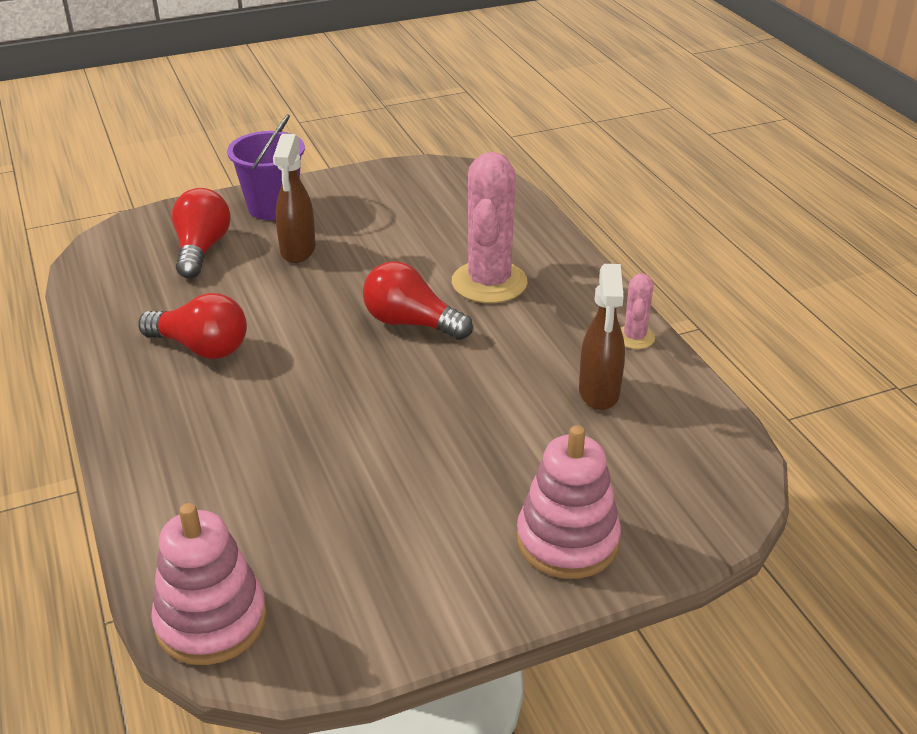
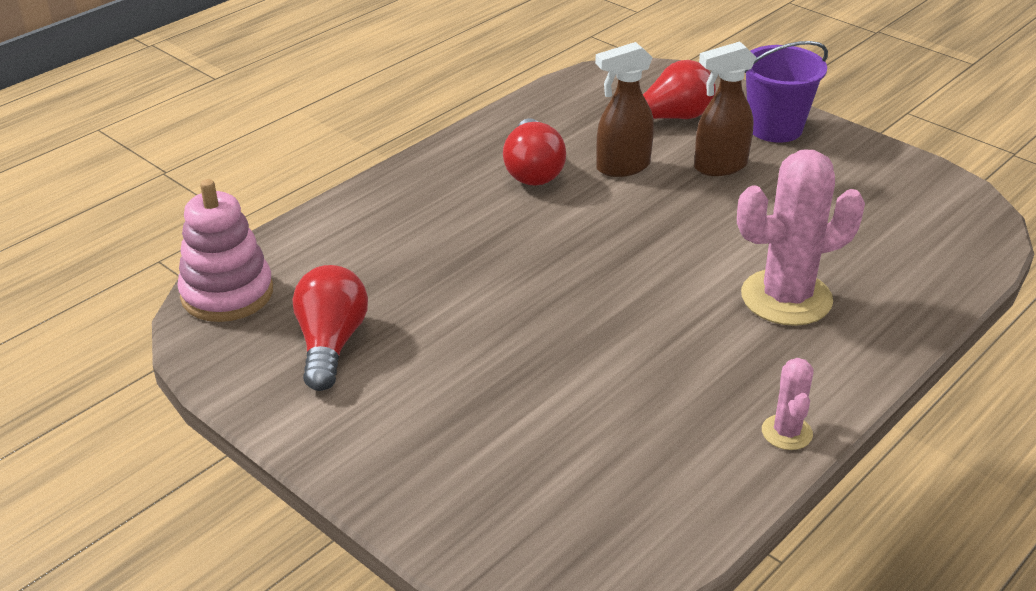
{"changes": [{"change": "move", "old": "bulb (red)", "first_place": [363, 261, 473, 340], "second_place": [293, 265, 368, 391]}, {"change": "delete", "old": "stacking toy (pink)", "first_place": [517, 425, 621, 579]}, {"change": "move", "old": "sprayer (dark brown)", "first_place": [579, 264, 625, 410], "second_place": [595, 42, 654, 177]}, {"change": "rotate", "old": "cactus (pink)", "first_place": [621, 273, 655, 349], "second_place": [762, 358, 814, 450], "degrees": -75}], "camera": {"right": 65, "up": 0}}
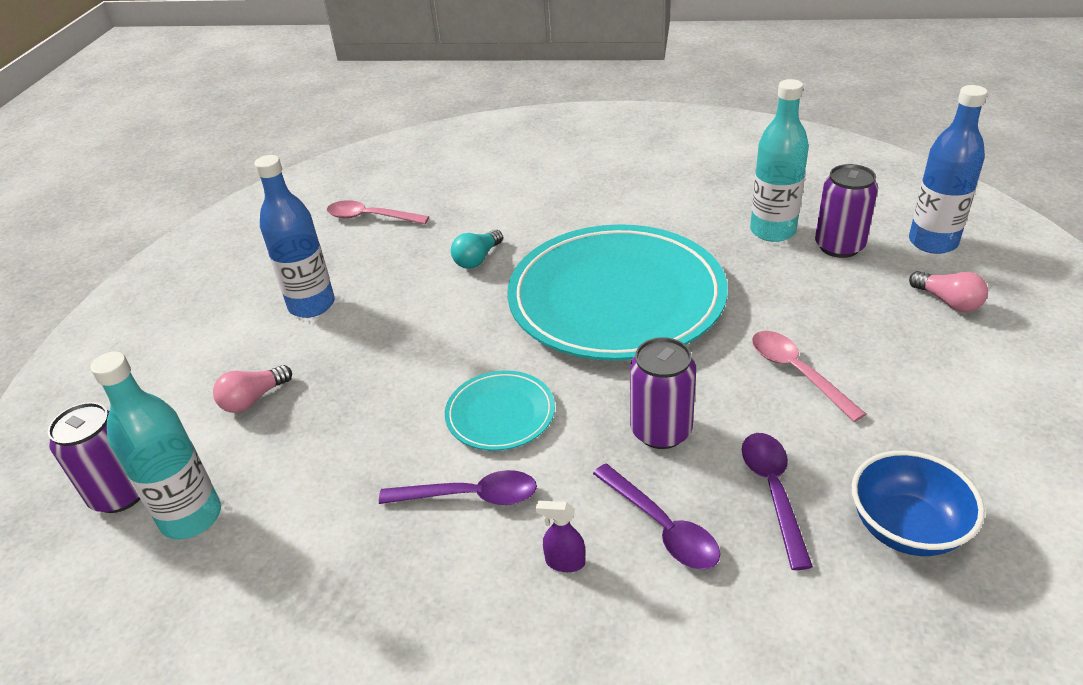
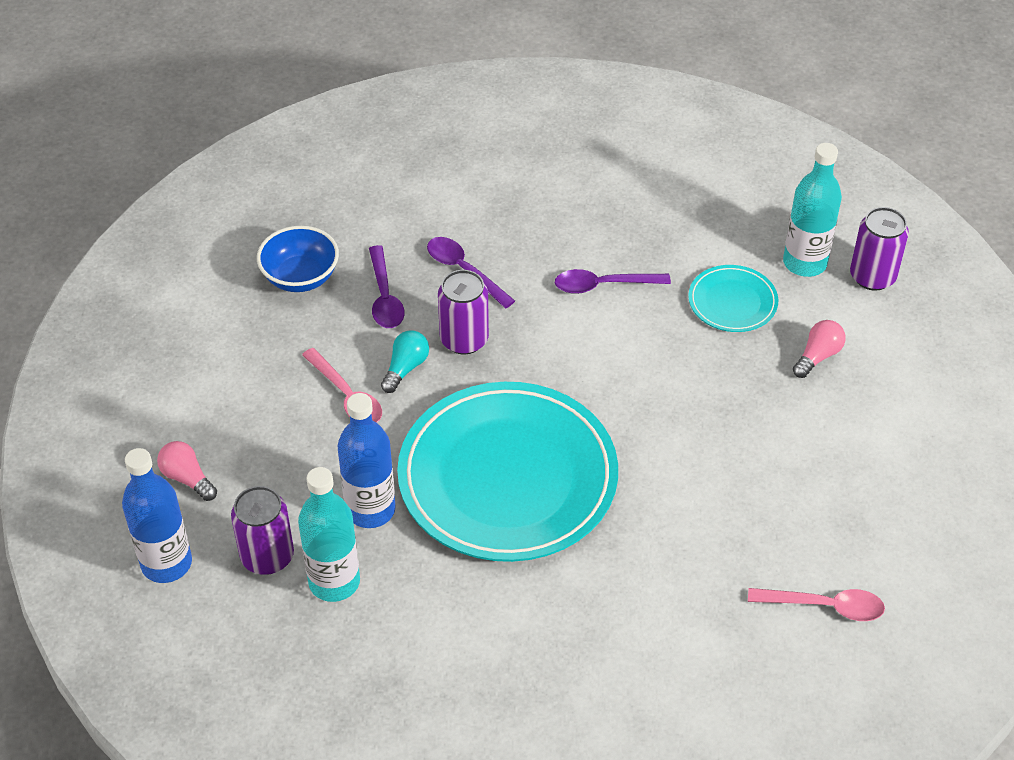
{"changes": [{"change": "move", "old": "flask (blue)", "first_place": [254, 155, 335, 318], "second_place": [338, 393, 396, 528]}, {"change": "move", "old": "flat dish (teal)", "first_place": [445, 370, 555, 451], "second_place": [688, 265, 778, 332]}, {"change": "move", "old": "bulb (teal)", "first_place": [451, 229, 503, 269], "second_place": [381, 330, 429, 393]}, {"change": "delete", "old": "sprayer (violet)", "first_place": [536, 501, 585, 572]}], "camera": {"right": 170, "up": 10}}
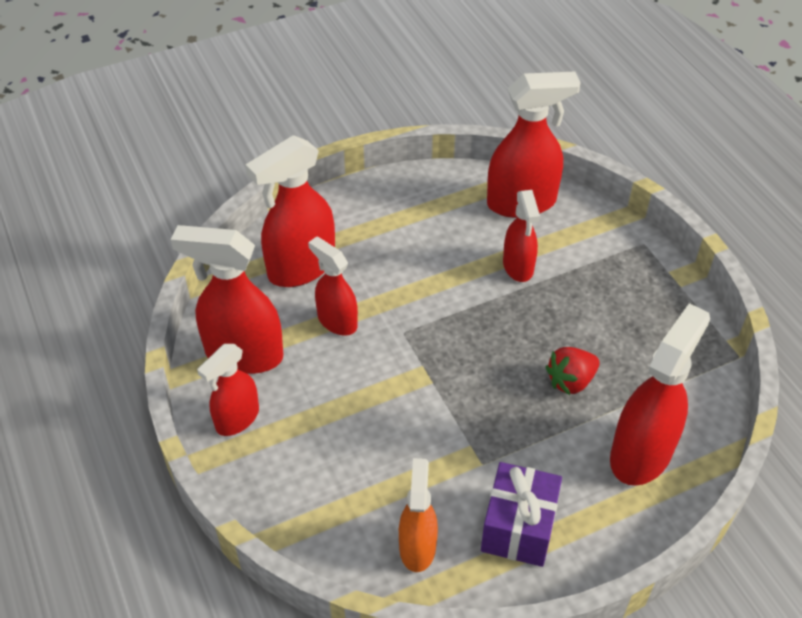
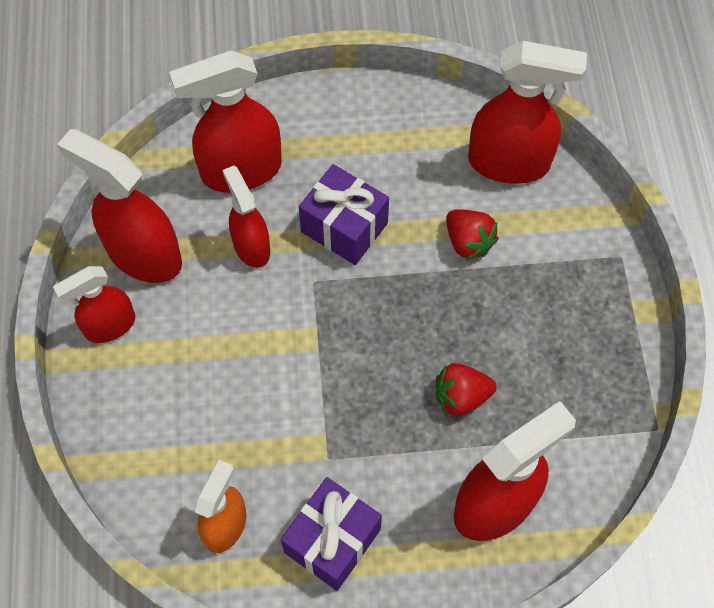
{"changes": [{"change": "replace", "old": "sprayer (red)", "new": "berry (red)", "first_place": [503, 190, 540, 282], "second_place": [446, 209, 499, 261]}, {"change": "insert", "new": "wrapped gift (violet)", "second_place": [299, 164, 389, 265]}], "camera": {"right": 20, "up": 15}}
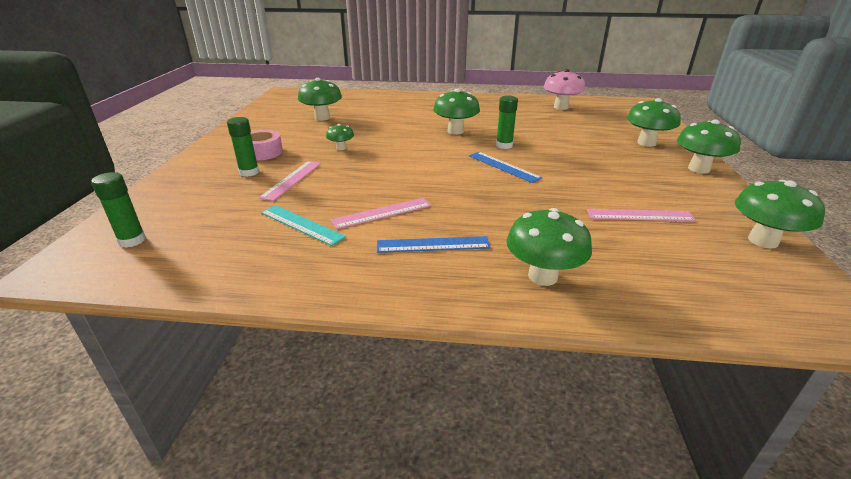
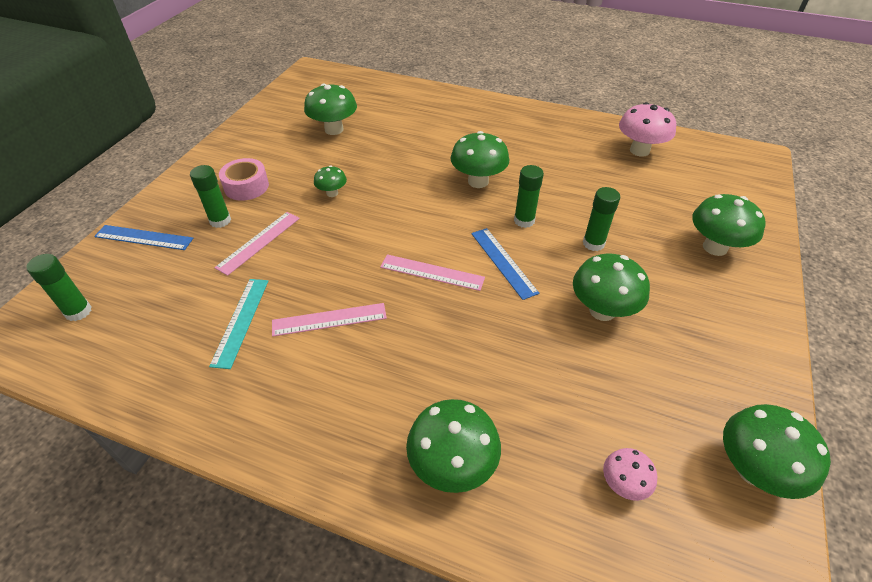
{"changes": [{"change": "rotate", "old": "ruler (teal)", "first_place": [261, 205, 346, 246], "second_place": [209, 279, 268, 369], "degrees": 45}, {"change": "move", "old": "ruler (blue)", "first_place": [377, 236, 491, 253], "second_place": [94, 225, 193, 250]}, {"change": "move", "old": "ruler (pink)", "first_place": [587, 209, 696, 221], "second_place": [380, 254, 485, 291]}, {"change": "move", "old": "fungus (green)", "first_place": [677, 120, 741, 174], "second_place": [573, 254, 650, 321]}, {"change": "insert", "new": "glue (green)", "second_place": [583, 187, 620, 251]}, {"change": "insert", "new": "fungus (pink)", "second_place": [603, 448, 657, 501]}], "camera": {"right": 15, "up": 15}}
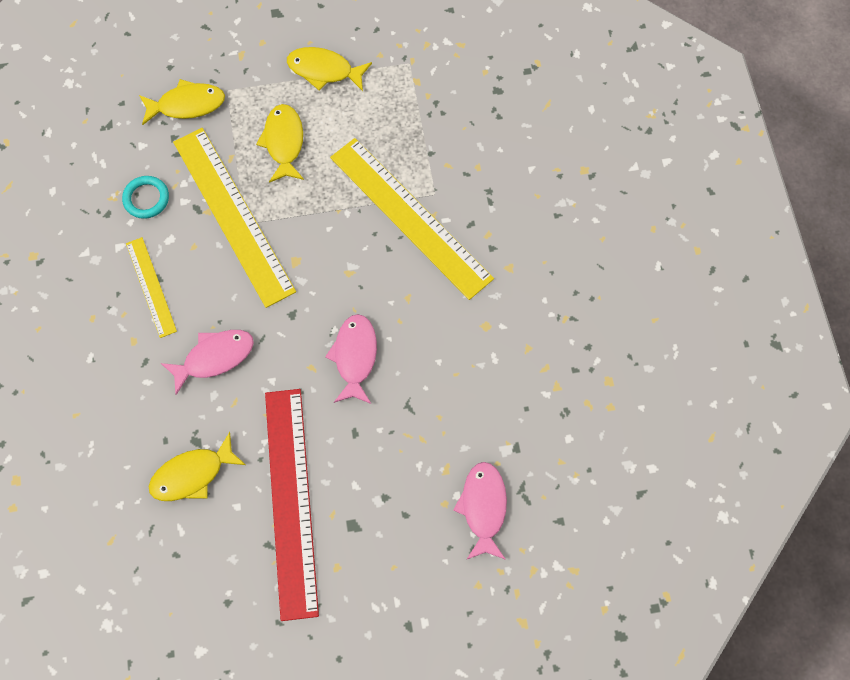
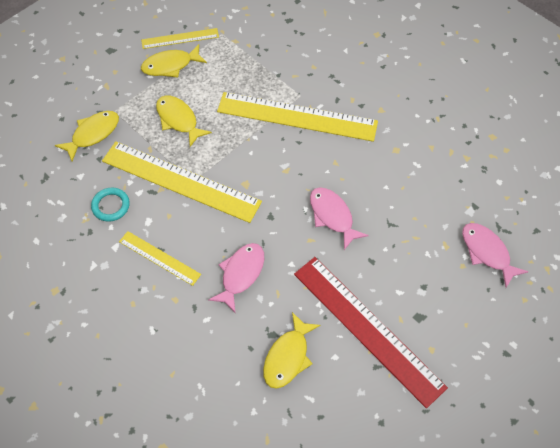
{"changes": [{"change": "insert", "new": "ruler (yellow)", "second_place": [141, 28, 219, 49]}], "camera": {"right": -35, "up": -10}}
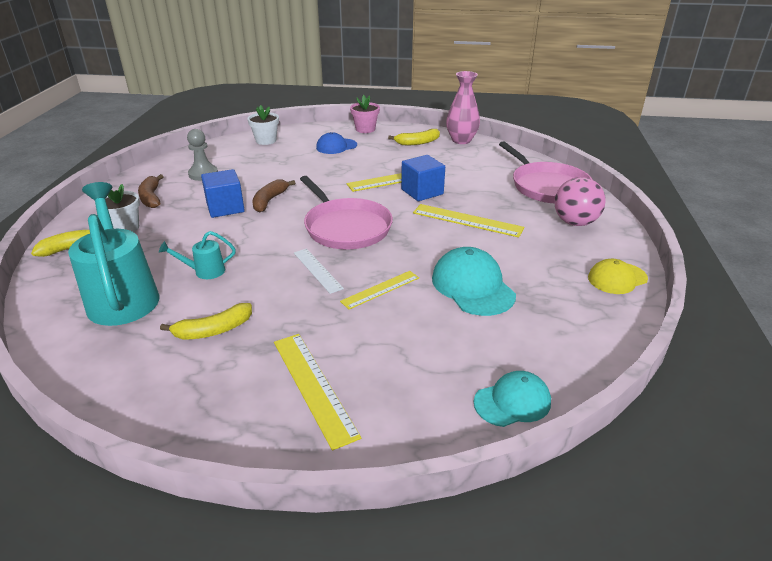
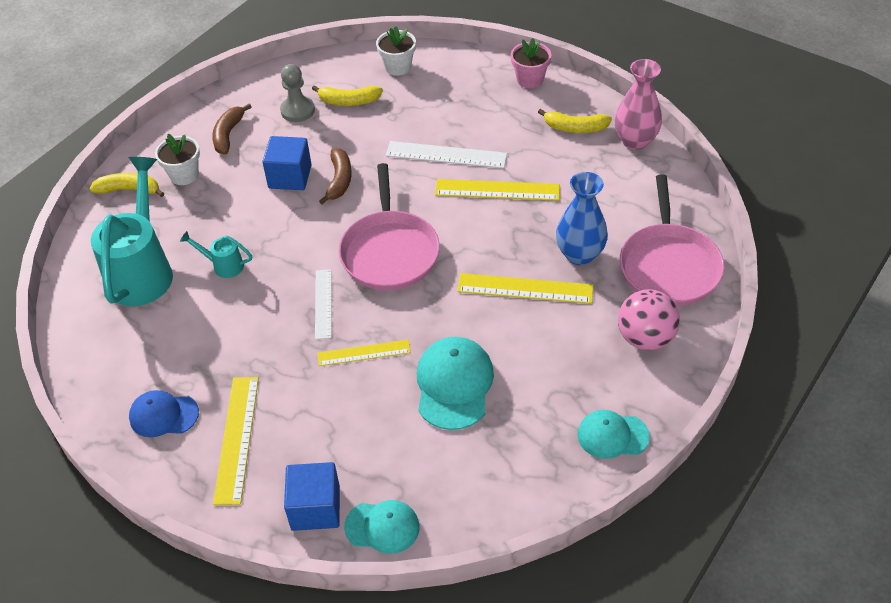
{"changes": [{"change": "move", "old": "toy banana (yellow)", "first_place": [160, 303, 252, 340], "second_place": [312, 85, 383, 106]}, {"change": "rotate", "old": "toy banana (dark brown)", "first_place": [252, 179, 295, 212], "second_place": [319, 148, 352, 204], "degrees": 135}, {"change": "move", "old": "peaked cap (blue)", "first_place": [316, 132, 357, 154], "second_place": [129, 390, 199, 437]}, {"change": "move", "old": "solid cube (blue)", "first_place": [401, 155, 445, 201], "second_place": [284, 462, 340, 531]}, {"change": "rotate", "old": "ruler (yellow)", "first_place": [413, 204, 524, 237], "second_place": [457, 273, 593, 304], "degrees": -45}, {"change": "recolor", "old": "peaked cap (yellow)", "new": "peaked cap (teal)", "first_place": [588, 259, 648, 294], "second_place": [577, 410, 650, 459]}, {"change": "insert", "new": "ruler (white)", "second_place": [386, 141, 507, 169]}, {"change": "insert", "new": "flower vase (blue)", "second_place": [556, 172, 608, 266]}], "camera": {"right": 30, "up": 15}}
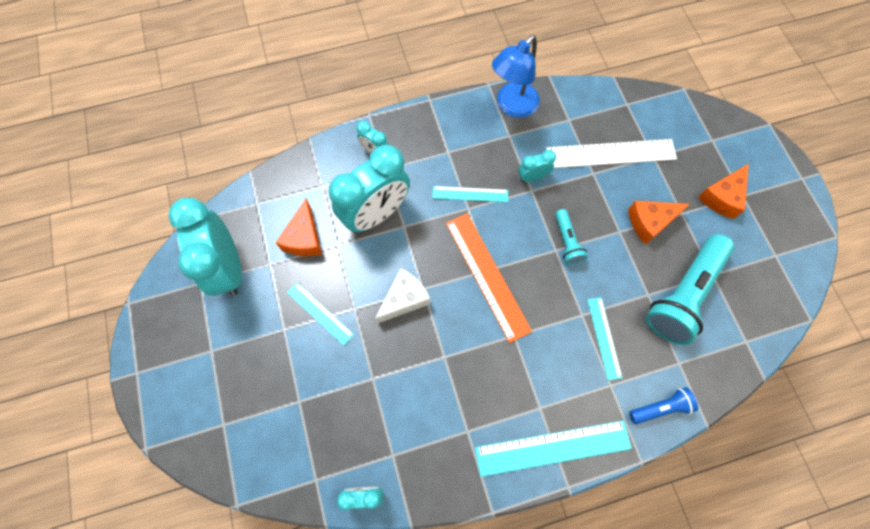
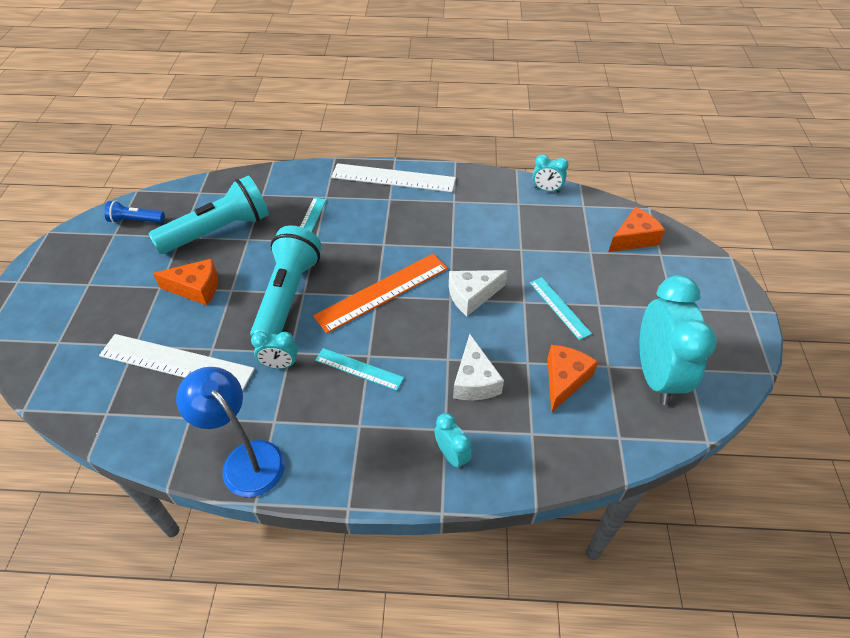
{"changes": [{"change": "replace", "old": "alarm clock (teal)", "new": "cheese wedge (white)", "first_place": [329, 145, 410, 233], "second_place": [453, 334, 504, 400]}, {"change": "rotate", "old": "ruler (orange-coloured)", "first_place": [446, 213, 532, 343], "second_place": [313, 254, 448, 333], "degrees": 60}, {"change": "recolor", "old": "ruler (teal)", "new": "ruler (white)", "first_place": [475, 420, 632, 477], "second_place": [331, 163, 456, 192]}, {"change": "rotate", "old": "lamp (blue)", "first_place": [492, 35, 540, 118], "second_place": [176, 367, 285, 497], "degrees": -105}, {"change": "resize", "old": "flashlight (teal)", "first_place": [555, 209, 588, 265], "second_place": [250, 226, 322, 338], "factor": 2.05}, {"change": "move", "old": "flashlight (blue)", "first_place": [629, 387, 698, 424], "second_place": [104, 200, 165, 223]}, {"change": "move", "old": "cheese wedge (orange-coloured)", "first_place": [698, 164, 749, 219], "second_place": [608, 207, 665, 252]}], "camera": {"right": -160, "up": -20}}
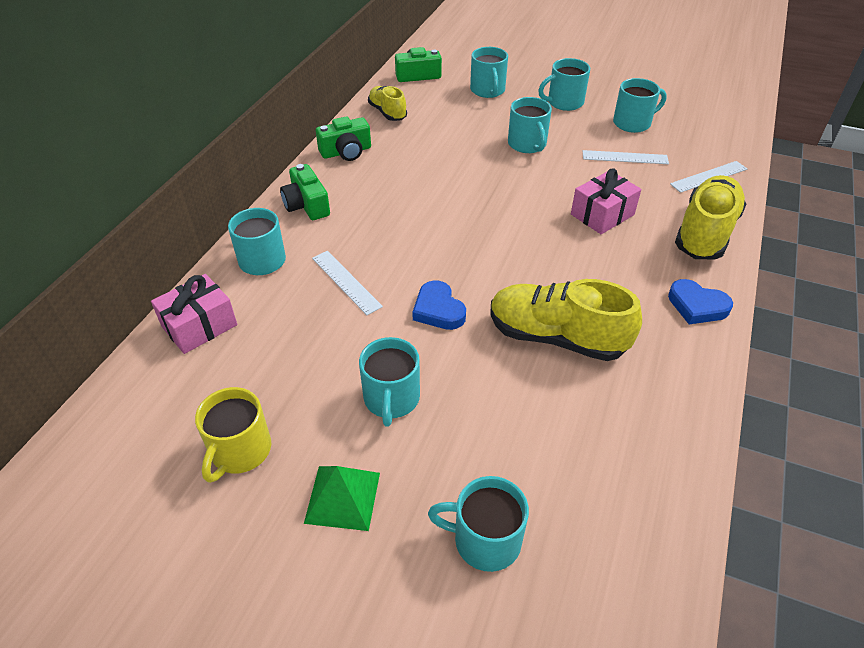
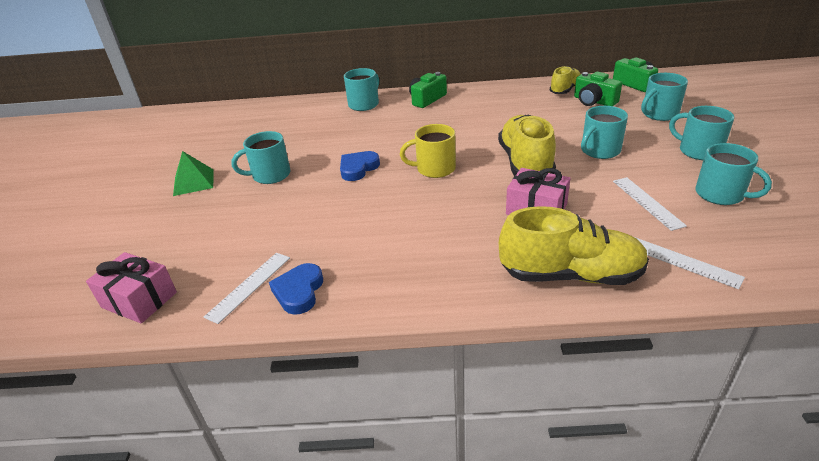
{"changes": [{"change": "move", "old": "wrapped gift (pink)", "first_place": [151, 274, 237, 354], "second_place": [86, 252, 177, 324]}, {"change": "move", "old": "coffee mug (yellow)", "first_place": [195, 387, 271, 483], "second_place": [400, 124, 456, 178]}, {"change": "move", "old": "ruler (white)", "first_place": [312, 251, 383, 315], "second_place": [204, 253, 290, 324]}, {"change": "move", "old": "camera (green)", "first_place": [316, 117, 371, 161], "second_place": [574, 72, 622, 106]}, {"change": "delete", "old": "coffee mug (teal)", "first_place": [428, 476, 529, 572]}, {"change": "move", "old": "lace-up shoe (yellow)", "first_place": [491, 279, 642, 361], "second_place": [498, 115, 556, 176]}, {"change": "move", "old": "love heart (blue)", "first_place": [668, 279, 733, 324], "second_place": [269, 263, 323, 315]}], "camera": {"right": 70, "up": -10}}
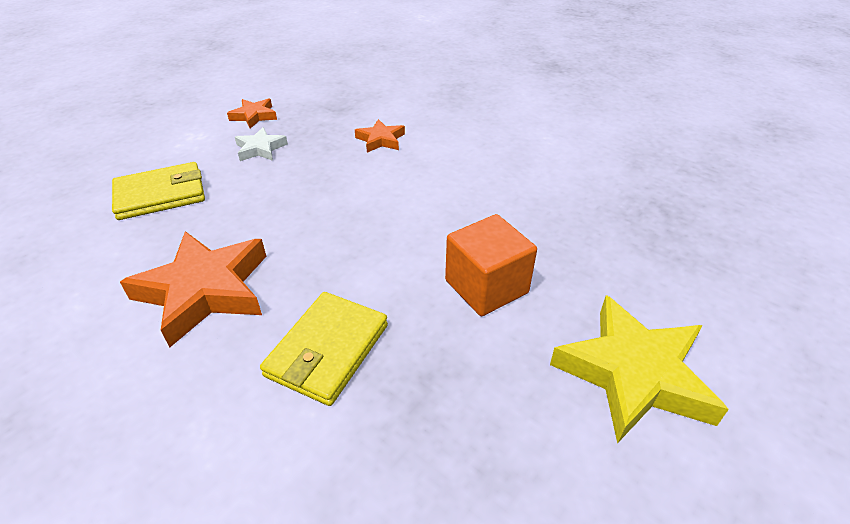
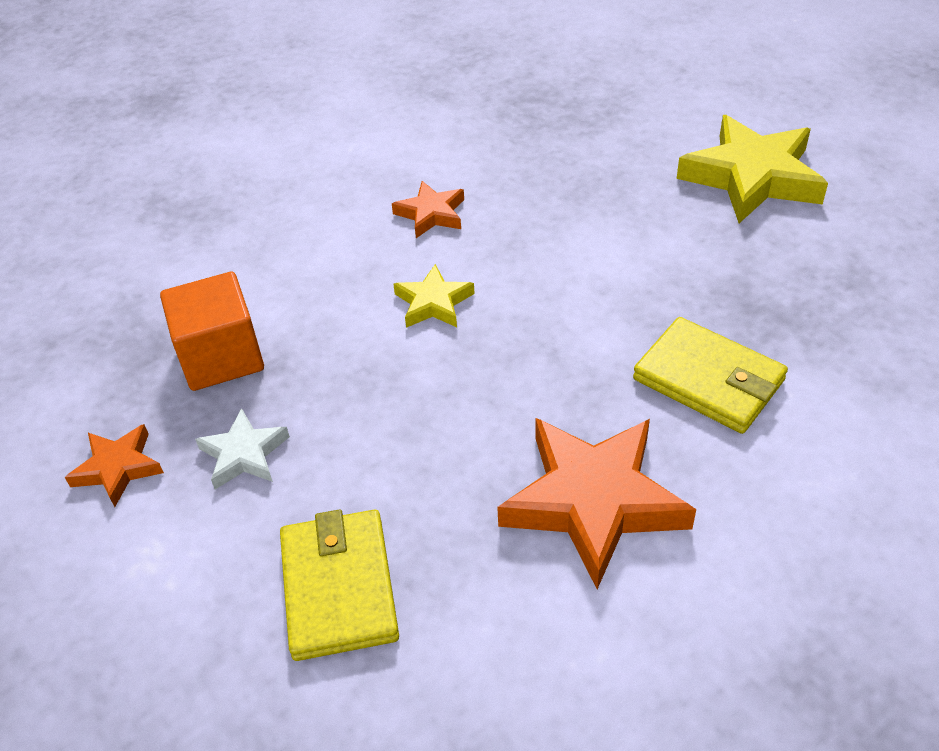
{"changes": [{"change": "move", "old": "star shape (orange-coloured)", "first_place": [355, 119, 405, 153], "second_place": [392, 181, 464, 238]}, {"change": "move", "old": "solid cube (orange-coloured)", "first_place": [445, 214, 537, 316], "second_place": [160, 272, 264, 391]}, {"change": "insert", "new": "star shape (yellow)", "second_place": [393, 264, 475, 328]}], "camera": {"right": -75, "up": 5}}
